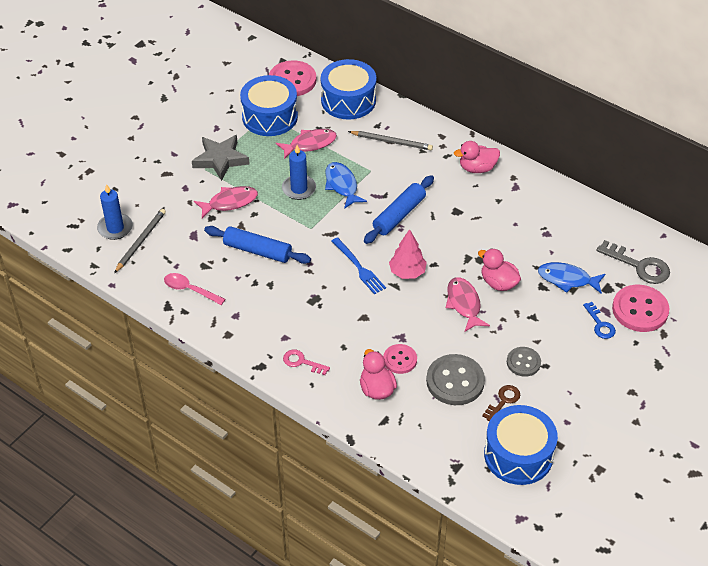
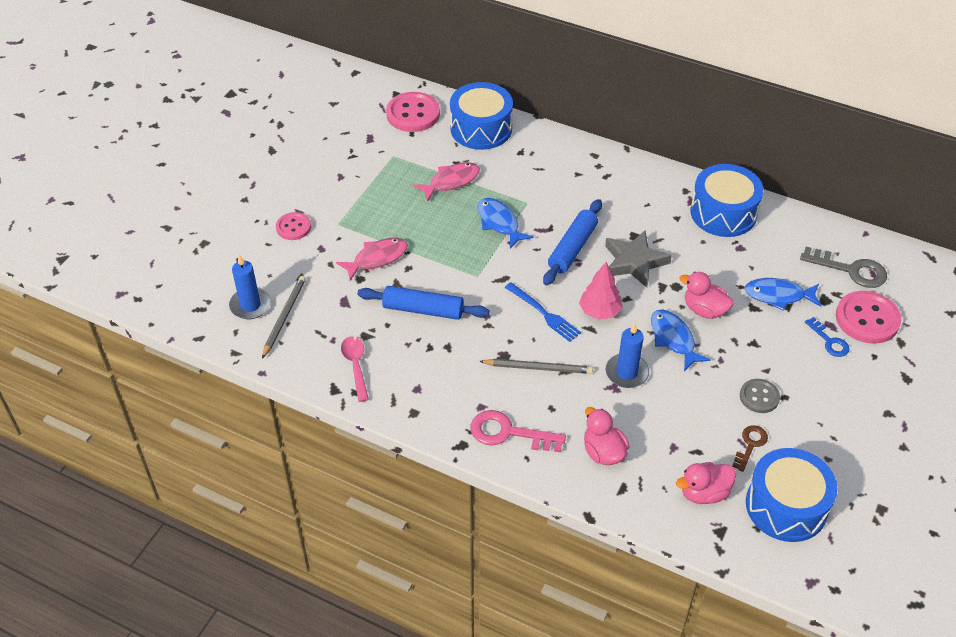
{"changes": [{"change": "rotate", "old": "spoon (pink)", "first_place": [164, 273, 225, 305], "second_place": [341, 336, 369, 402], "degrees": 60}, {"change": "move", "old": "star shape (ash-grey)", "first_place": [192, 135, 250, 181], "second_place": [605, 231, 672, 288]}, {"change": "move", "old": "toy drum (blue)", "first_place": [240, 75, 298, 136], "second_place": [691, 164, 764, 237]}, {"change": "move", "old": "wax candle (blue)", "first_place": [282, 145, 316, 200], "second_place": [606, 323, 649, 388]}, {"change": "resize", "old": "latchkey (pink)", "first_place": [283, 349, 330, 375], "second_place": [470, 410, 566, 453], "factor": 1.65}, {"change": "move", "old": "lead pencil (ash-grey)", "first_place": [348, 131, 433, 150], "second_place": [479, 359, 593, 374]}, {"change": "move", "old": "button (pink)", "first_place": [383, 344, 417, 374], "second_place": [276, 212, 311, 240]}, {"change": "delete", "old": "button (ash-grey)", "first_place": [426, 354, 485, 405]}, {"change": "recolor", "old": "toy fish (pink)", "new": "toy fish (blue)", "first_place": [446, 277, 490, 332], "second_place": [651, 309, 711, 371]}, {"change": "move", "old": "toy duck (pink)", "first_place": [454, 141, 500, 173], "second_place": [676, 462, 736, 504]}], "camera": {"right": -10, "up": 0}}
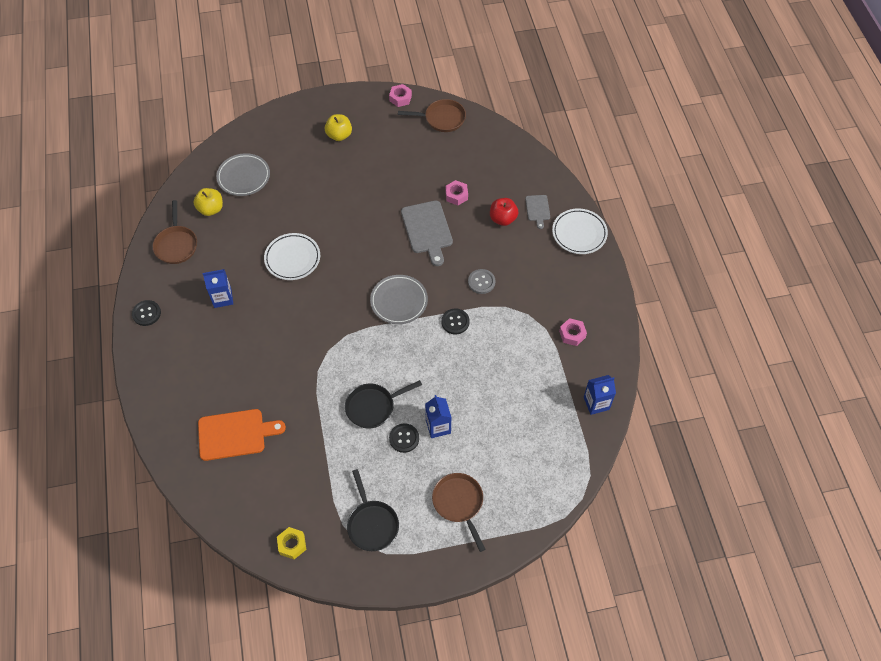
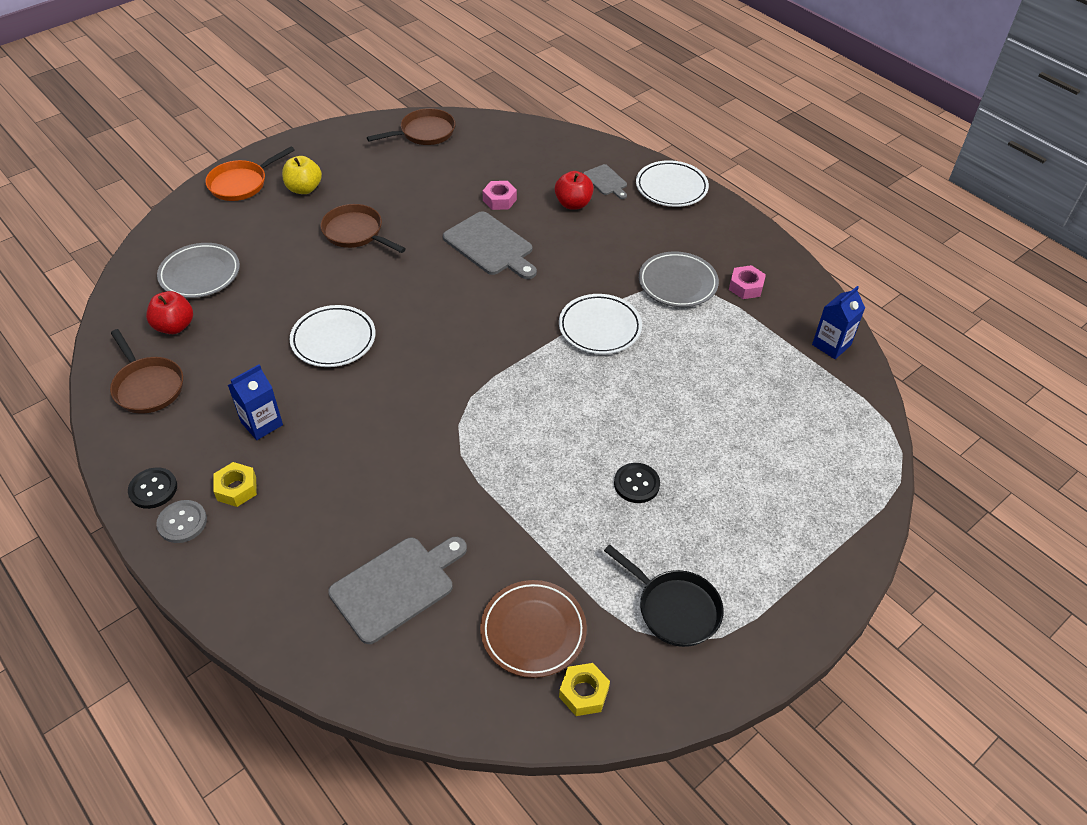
{"changes": [{"change": "recolor", "old": "toy apple (yellow)", "new": "toy apple (red)", "first_place": [193, 188, 223, 216], "second_place": [146, 291, 193, 334]}, {"change": "recolor", "old": "bread board (orange-coloured)", "new": "bread board (ash-grey)", "first_place": [198, 409, 286, 461], "second_place": [328, 537, 467, 644]}, {"change": "delete", "old": "skillet (jet-black)", "first_place": [345, 380, 422, 428]}, {"change": "move", "old": "flat dish (ash-grey)", "first_place": [370, 275, 428, 324], "second_place": [639, 251, 719, 307]}, {"change": "delete", "old": "hex nut (pink)", "first_place": [389, 84, 412, 107]}, {"change": "delete", "old": "milk carton (blue)", "first_place": [425, 395, 452, 438]}, {"change": "move", "old": "skillet (dark brown)", "first_place": [432, 473, 486, 552], "second_place": [320, 204, 406, 253]}, {"change": "replace", "old": "button (jet-black)", "new": "flat dish (white)", "first_place": [441, 308, 470, 334], "second_place": [559, 294, 642, 354]}, {"change": "move", "old": "button (ash-grey)", "first_place": [468, 269, 496, 294], "second_place": [156, 500, 207, 543]}, {"change": "insert", "new": "skillet (orange-coloured)", "second_place": [205, 146, 295, 201]}, {"change": "insert", "new": "hex nut (yellow)", "second_place": [213, 462, 257, 507]}, {"change": "insert", "new": "flat dish (dark brown)", "second_place": [480, 580, 587, 678]}], "camera": {"right": -30, "up": -10}}
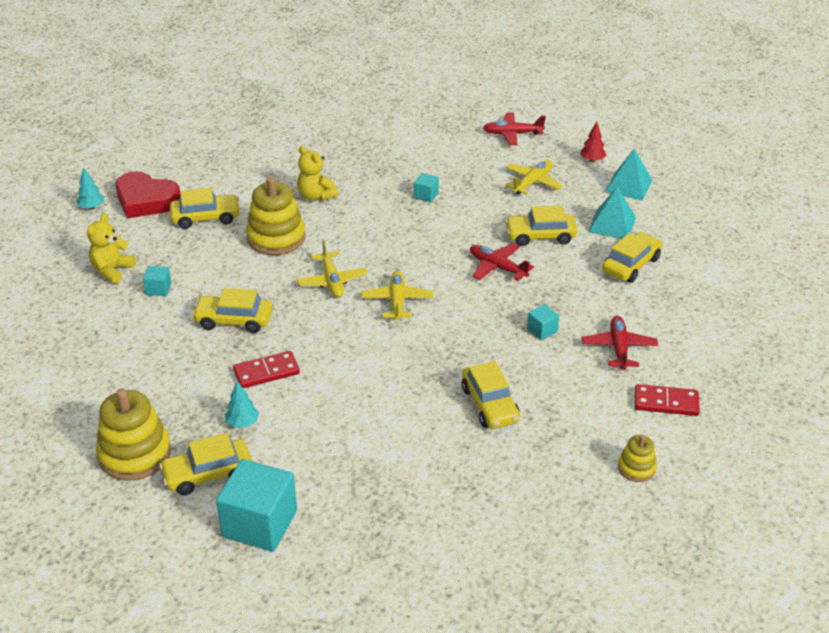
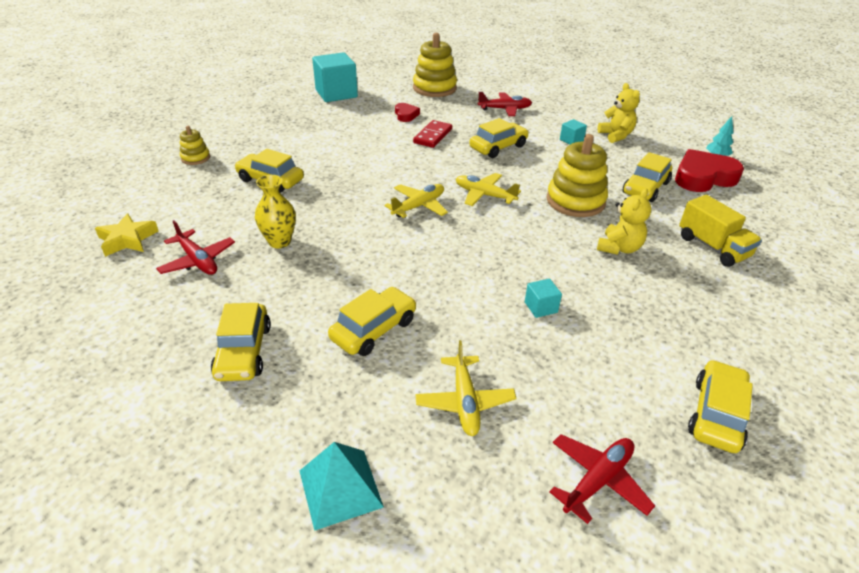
{"changes": [{"change": "move", "old": "toy car (yellow)", "first_place": [159, 433, 252, 495], "second_place": [688, 360, 753, 453]}, {"change": "replace", "old": "fir tree (teal)", "new": "love heart (red)", "first_place": [225, 381, 259, 428], "second_place": [395, 103, 420, 122]}, {"change": "rotate", "old": "teddy bear (yellow)", "first_place": [297, 146, 338, 201], "second_place": [597, 188, 651, 255], "degrees": 120}, {"change": "rotate", "old": "plane (yellow)", "first_place": [361, 271, 433, 321], "second_place": [384, 184, 448, 218], "degrees": -90}, {"change": "move", "old": "plane (red)", "first_place": [470, 243, 534, 281], "second_place": [478, 92, 532, 116]}, {"change": "replace", "old": "solid cube (teal)", "new": "flower vase (yellow)", "first_place": [527, 304, 559, 340], "second_place": [255, 175, 296, 248]}, {"change": "delete", "old": "fir tree (red)", "first_place": [580, 122, 606, 162]}, {"change": "delete", "old": "pyramid shape (teal)", "first_place": [588, 186, 636, 239]}, {"change": "move", "old": "stacking toy (yellow)", "first_place": [618, 435, 657, 482], "second_place": [180, 126, 210, 165]}, {"change": "replace", "old": "domino piece (red)", "new": "star shape (yellow)", "first_place": [635, 384, 700, 416], "second_place": [95, 213, 158, 257]}, {"change": "insert", "new": "truck (yellow)", "second_place": [679, 195, 762, 267]}], "camera": {"right": 135, "up": 0}}
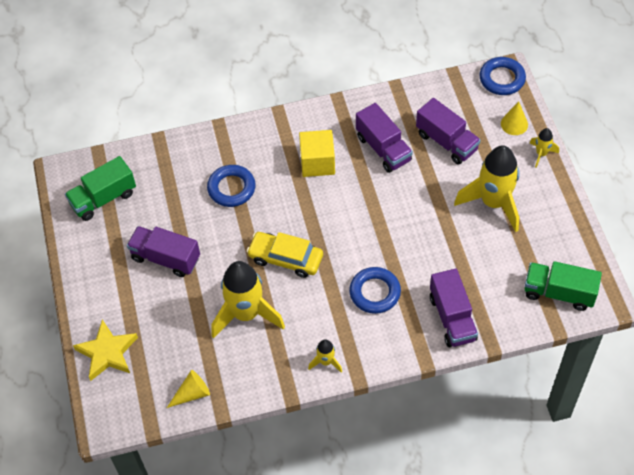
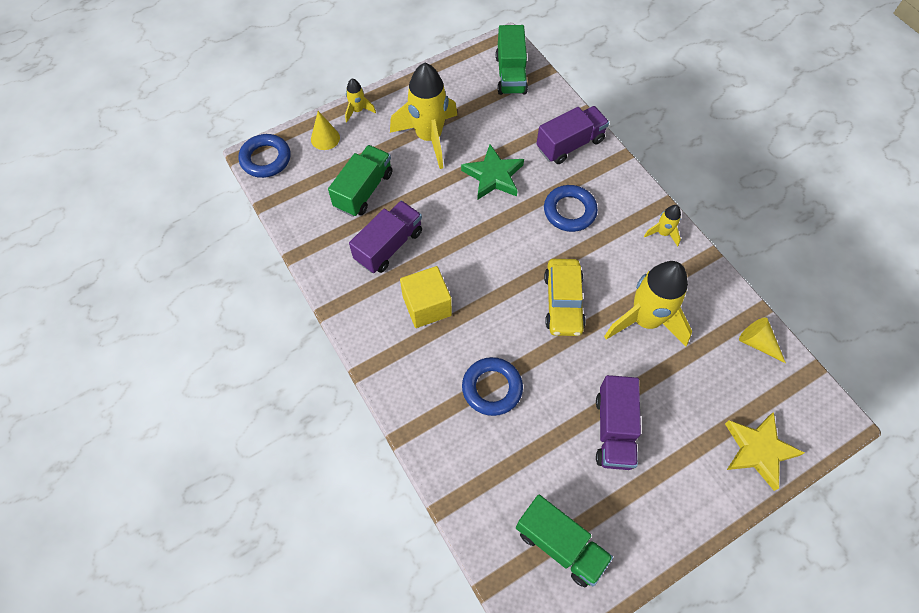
{"changes": [{"change": "recolor", "old": "truck (violet)", "new": "truck (green)", "first_place": [416, 98, 481, 165], "second_place": [328, 145, 392, 217]}, {"change": "insert", "new": "star shape (green)", "second_place": [461, 144, 524, 200]}], "camera": {"right": -110, "up": 5}}
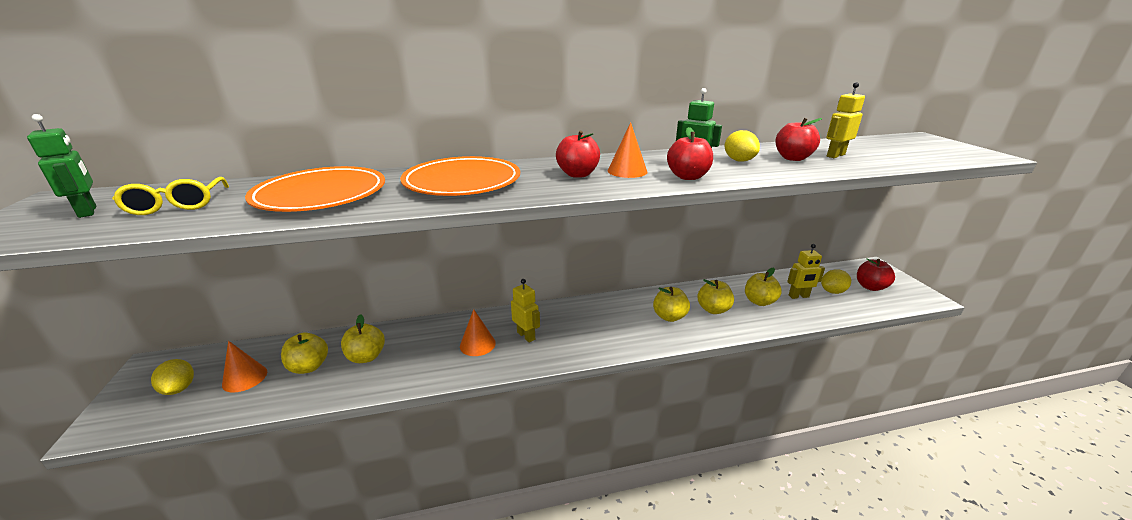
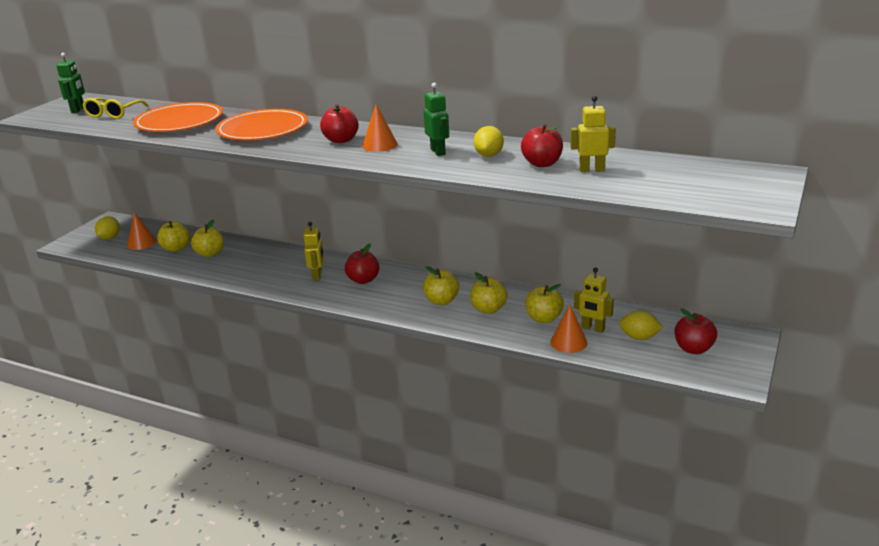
{"changes": [{"change": "move", "old": "cone (orange-coloured)", "first_place": [460, 309, 496, 356], "second_place": [550, 305, 587, 353]}, {"change": "move", "old": "toy apple (red)", "first_place": [667, 127, 713, 180], "second_place": [345, 244, 379, 284]}], "camera": {"right": 40, "up": 0}}
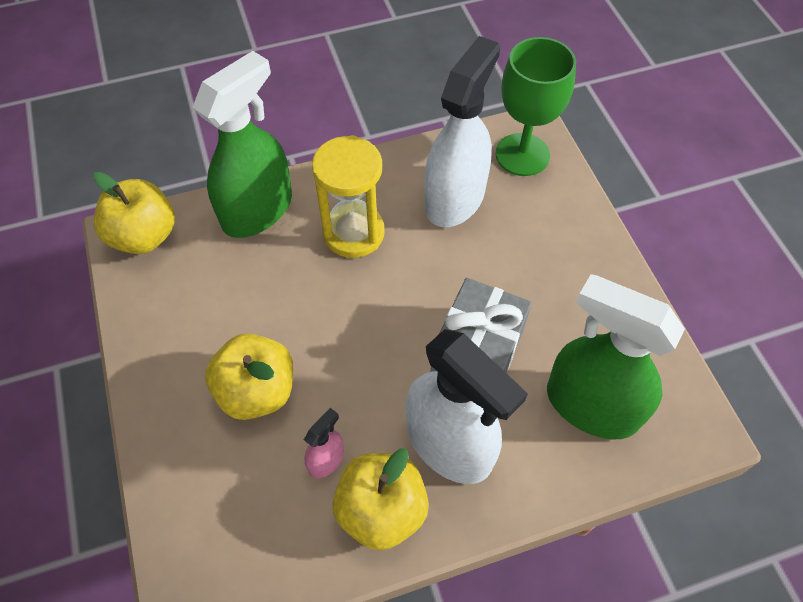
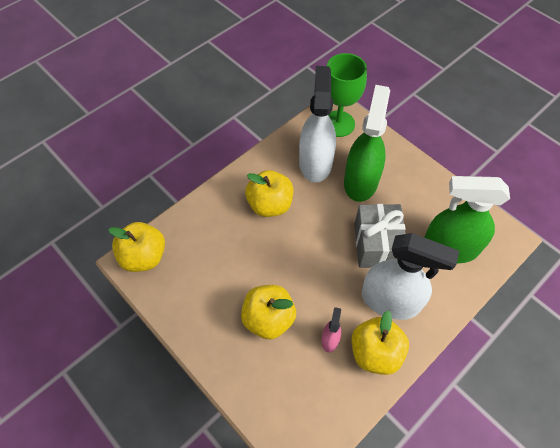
{"changes": [{"change": "move", "old": "sprayer (green)", "first_place": [192, 51, 292, 238], "second_place": [344, 85, 390, 202]}, {"change": "replace", "old": "hourglass (yellow)", "new": "toy apple (yellow)", "first_place": [312, 135, 385, 258], "second_place": [245, 170, 293, 217]}], "camera": {"right": -25, "up": 0}}
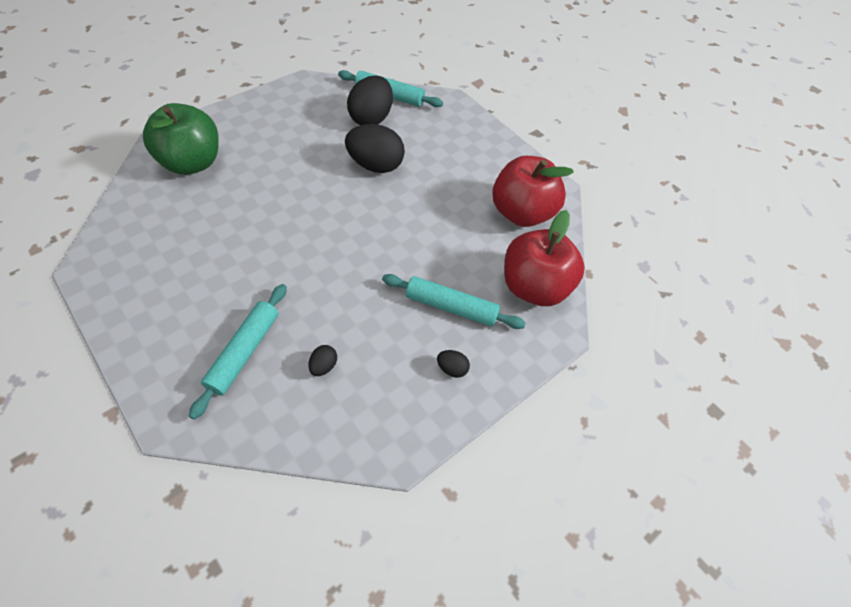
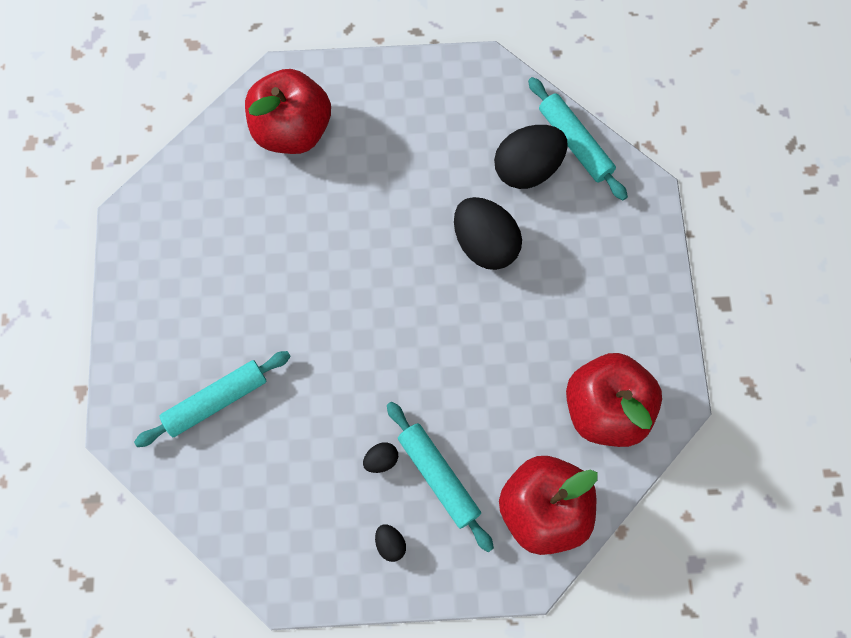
{"changes": [{"change": "recolor", "old": "toy apple (green)", "new": "toy apple (red)", "first_place": [143, 103, 219, 175], "second_place": [245, 69, 331, 154]}, {"change": "move", "old": "toy egg (jet-black)", "first_place": [308, 345, 337, 376], "second_place": [363, 442, 398, 473]}], "camera": {"right": 40, "up": 15}}
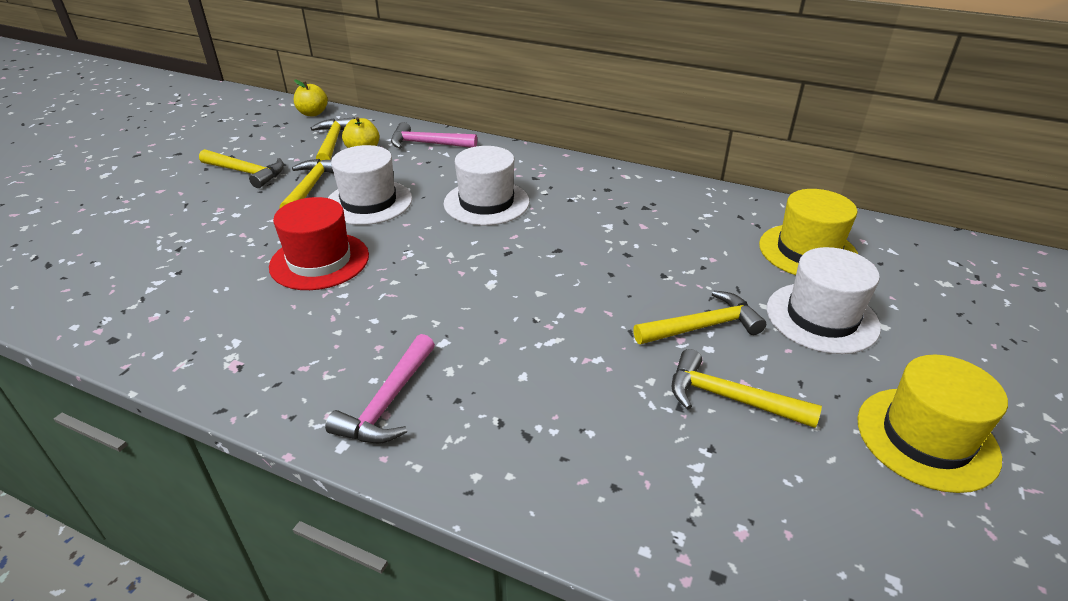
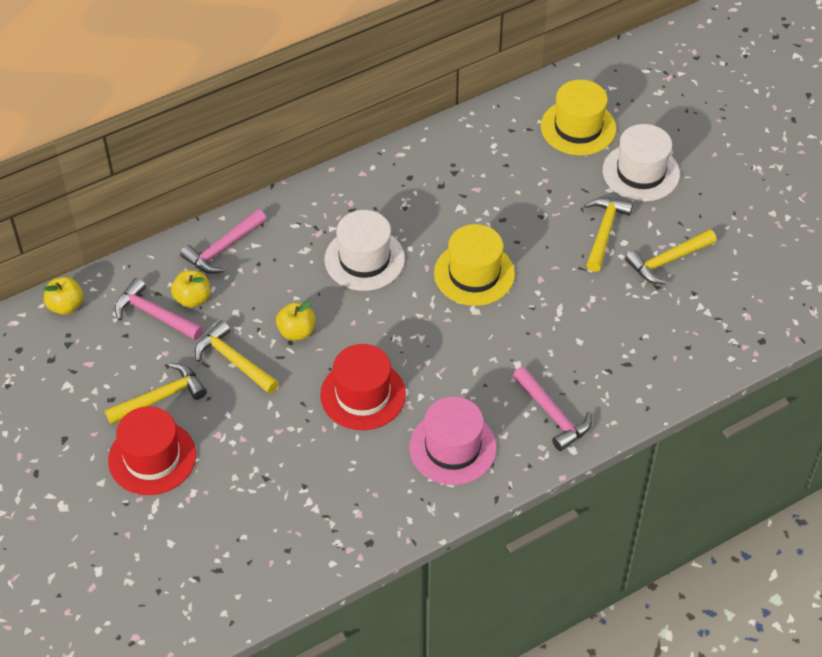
{"changes": [{"change": "recolor", "old": "hammer (yellow)", "new": "hammer (pink)", "first_place": [310, 117, 355, 161], "second_place": [115, 278, 203, 340]}, {"change": "replace", "old": "top hat (white)", "new": "toy apple (yellow)", "first_place": [328, 145, 412, 225], "second_place": [276, 301, 315, 340]}, {"change": "move", "old": "top hat (yellow)", "first_place": [857, 355, 1008, 493], "second_place": [434, 224, 515, 306]}, {"change": "insert", "new": "top hat (red)", "second_place": [108, 406, 196, 495]}, {"change": "insert", "new": "top hat (pink)", "second_place": [409, 396, 497, 485]}], "camera": {"right": -55, "up": 15}}
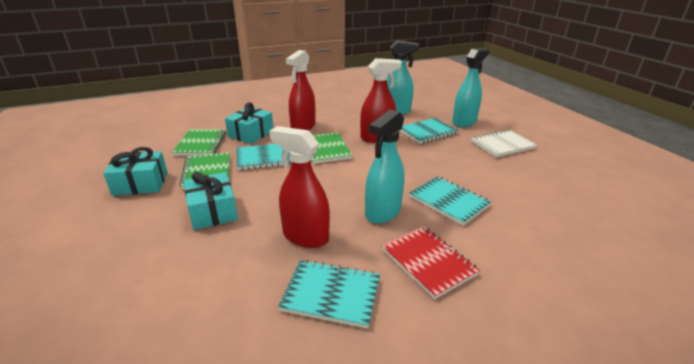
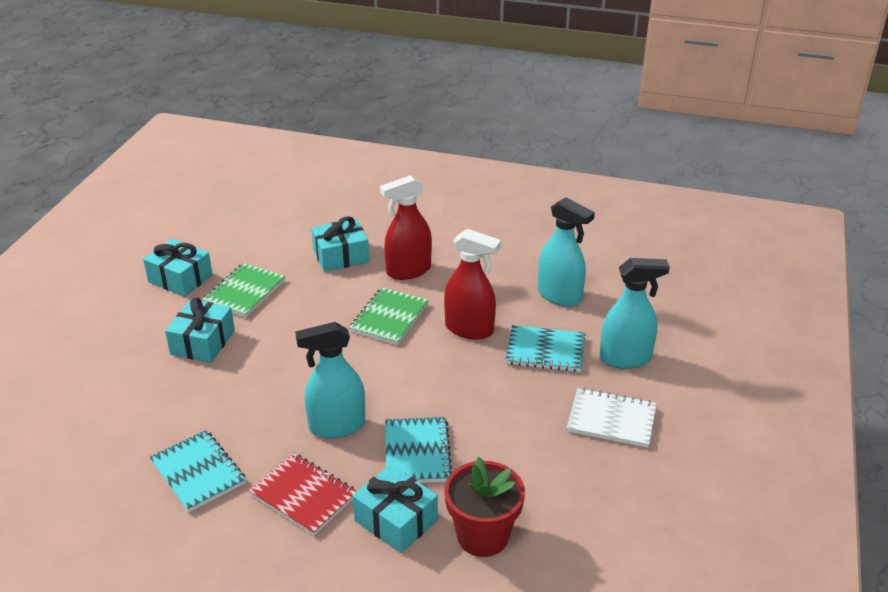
{"changes": [{"change": "delete", "old": "notepad (green)", "first_place": [172, 129, 226, 156]}, {"change": "delete", "old": "notepad (teal)", "first_place": [236, 144, 292, 170]}, {"change": "delete", "old": "sprayer (red)", "first_place": [269, 126, 330, 248]}, {"change": "rotate", "old": "notepad (red)", "first_place": [381, 226, 480, 299], "second_place": [249, 453, 357, 536], "degrees": -60}, {"change": "insert", "new": "wrapped gift (teal)", "second_place": [353, 464, 438, 553]}, {"change": "insert", "new": "flower pot (red)", "second_place": [444, 457, 525, 557]}], "camera": {"right": 40, "up": 5}}
